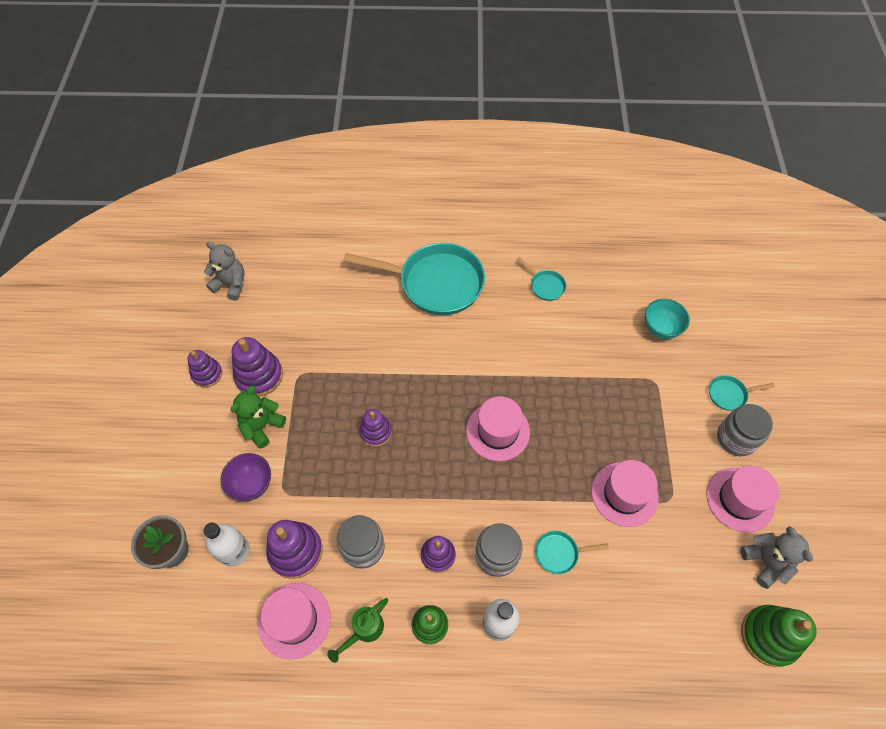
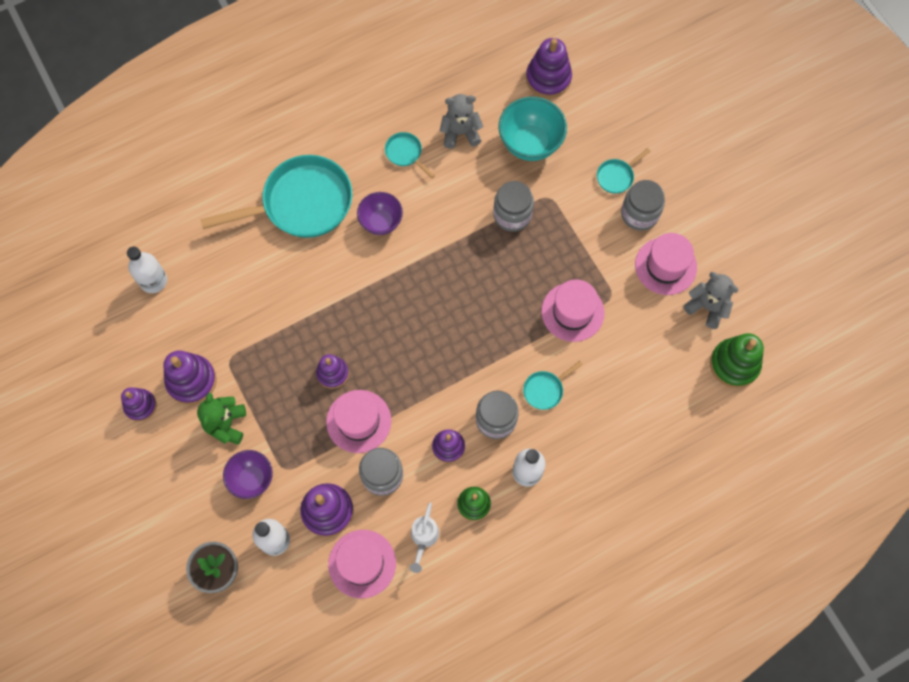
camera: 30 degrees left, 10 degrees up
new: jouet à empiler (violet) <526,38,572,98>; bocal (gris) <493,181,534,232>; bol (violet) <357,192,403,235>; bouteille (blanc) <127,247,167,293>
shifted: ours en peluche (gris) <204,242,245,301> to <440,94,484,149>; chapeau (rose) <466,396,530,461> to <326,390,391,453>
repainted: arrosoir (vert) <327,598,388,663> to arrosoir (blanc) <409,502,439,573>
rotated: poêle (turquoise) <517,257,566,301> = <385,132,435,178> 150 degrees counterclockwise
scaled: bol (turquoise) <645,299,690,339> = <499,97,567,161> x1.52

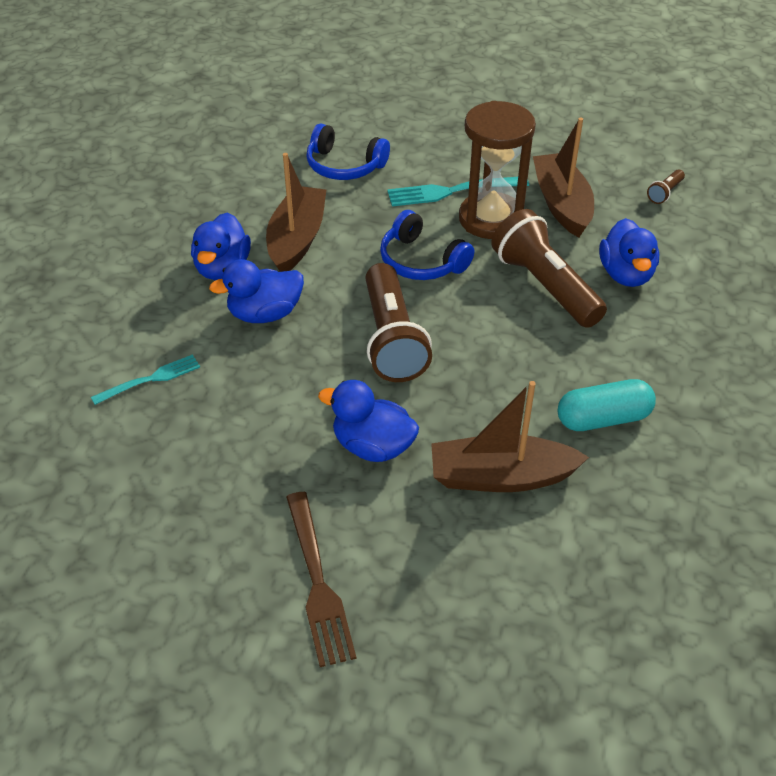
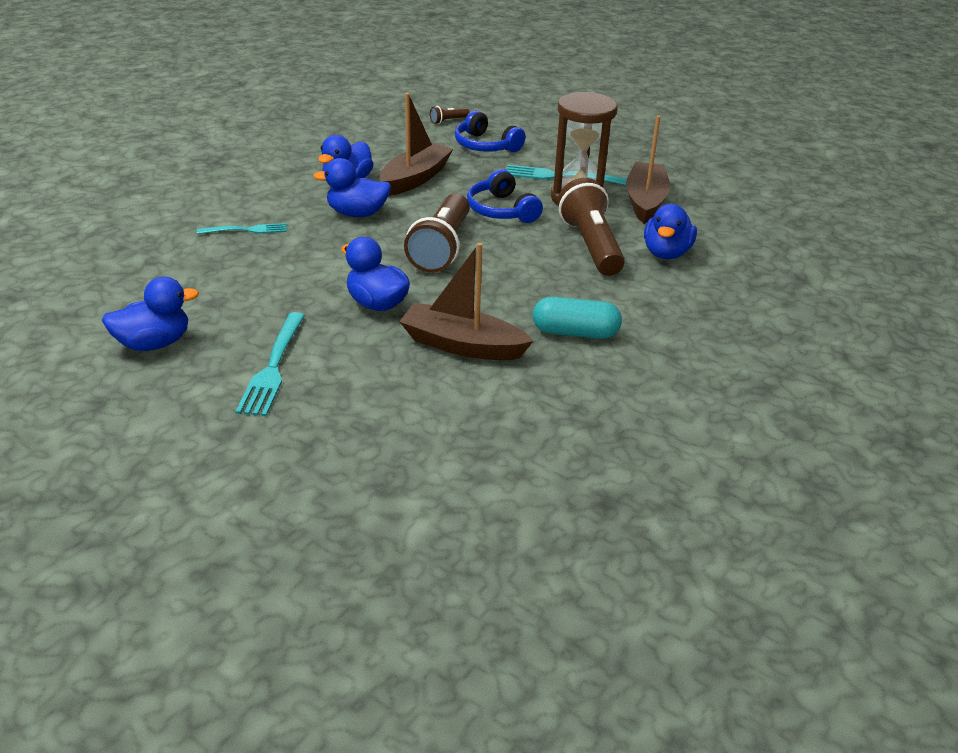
camera: 20 degrees right, 10 degrees down
new: canard (bleu) <102,277,199,351>
shifted: lampe de poche (marron) <647,169,685,204> to <430,106,470,124>
repainted: fourchette (marron) <286,492,356,667> to fourchette (turquoise) <236,312,305,416>

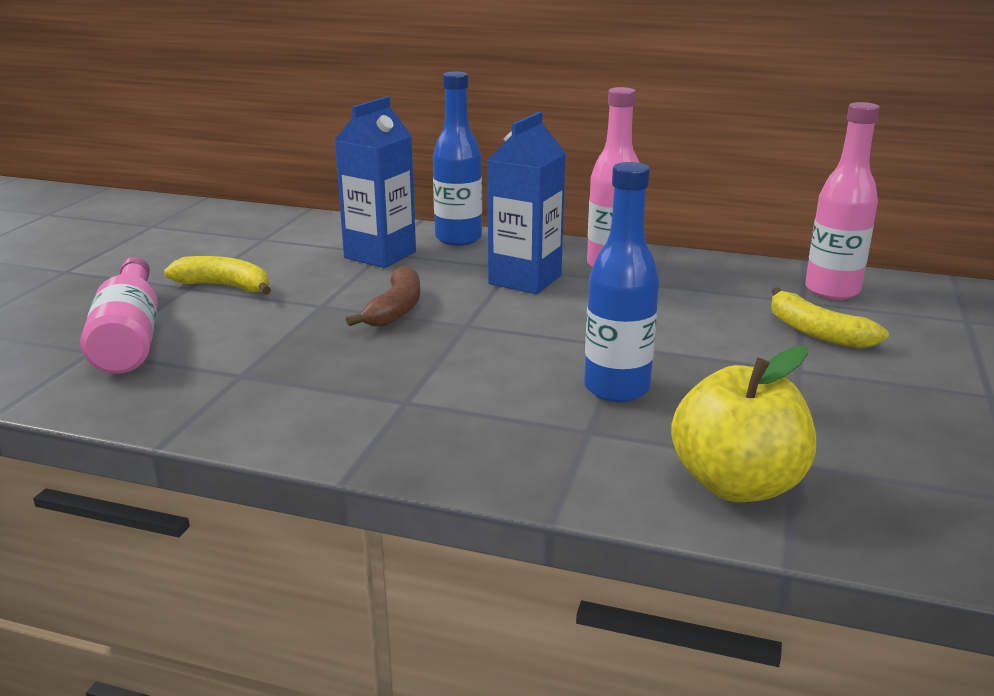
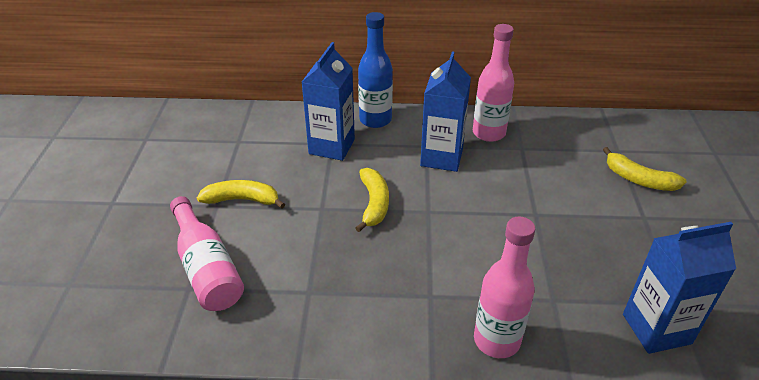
camera: 15 degrees left, 15 degrees up
gone: bouteille (bleu) <584,162,659,402>
shifted: bouteille (rose) <805,102,880,300> to <474,217,535,358>
swapped: pomme (jaune) <671,346,816,502> to brique de lait (bleu) <623,222,736,354>
repainted: banane (marron) <346,266,420,327> to banane (jaune) <355,168,389,232>

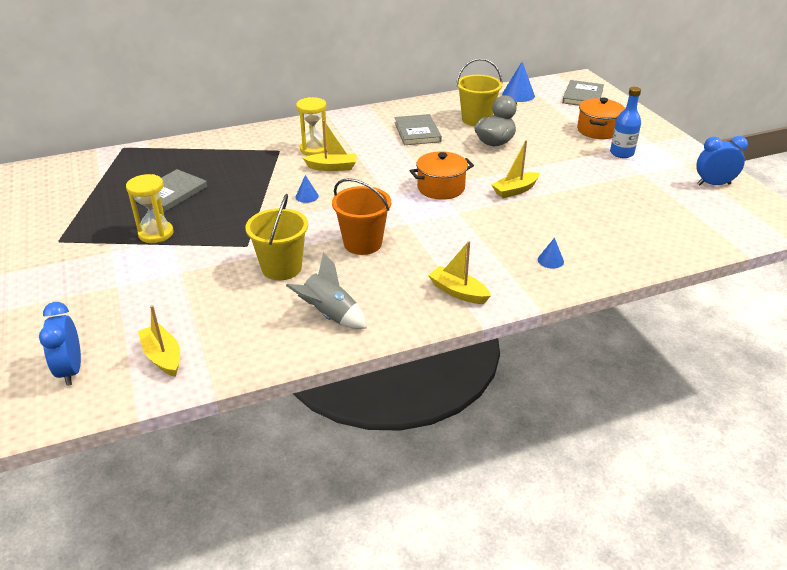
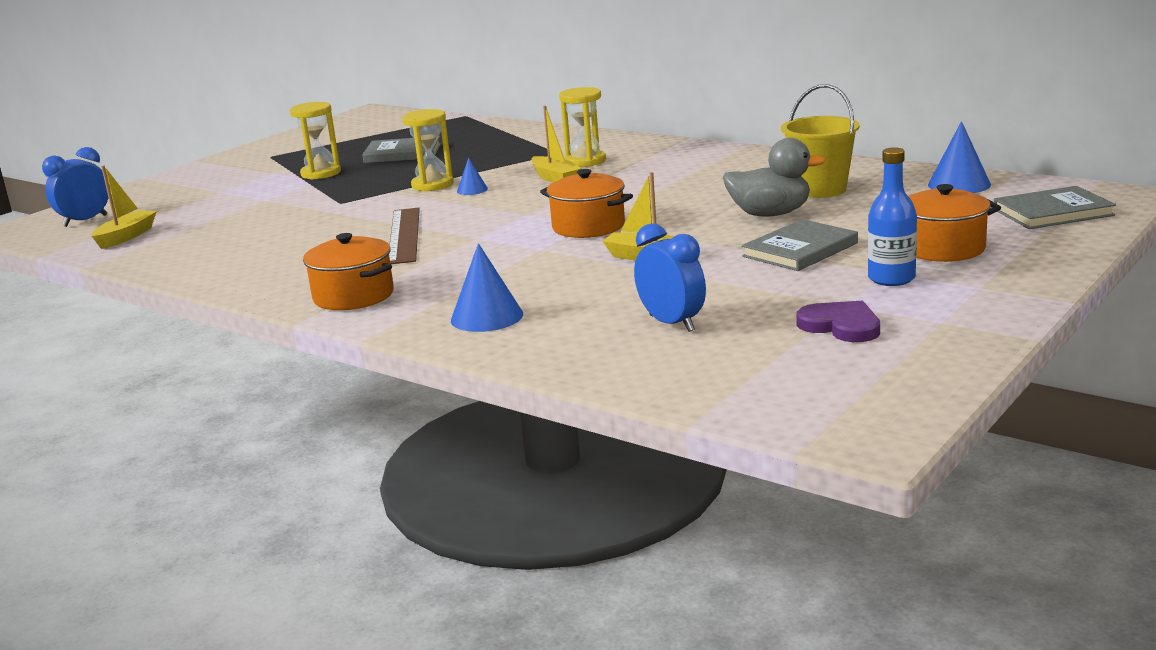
camera: 60 degrees right, 15 degrees down
gone: seau (jaune) <245,194,308,280>; fusée (gris) <286,252,367,329>
new: sablier (jaune) <402,109,454,192>; cœur (violet) <796,301,880,342>
shifted: livre (gris) <394,114,442,145> to <742,219,858,271>; réveil (bleu) <696,136,748,185> to <634,223,706,332>
swapped: seau (orange) <332,178,391,255> to règle (marron) <389,208,420,264>; bateau (jaune) <428,241,491,304> to marmite (orange) <303,233,394,310>
scaled: cône (bleu) <538,238,564,269> = <451,243,523,332> x1.77

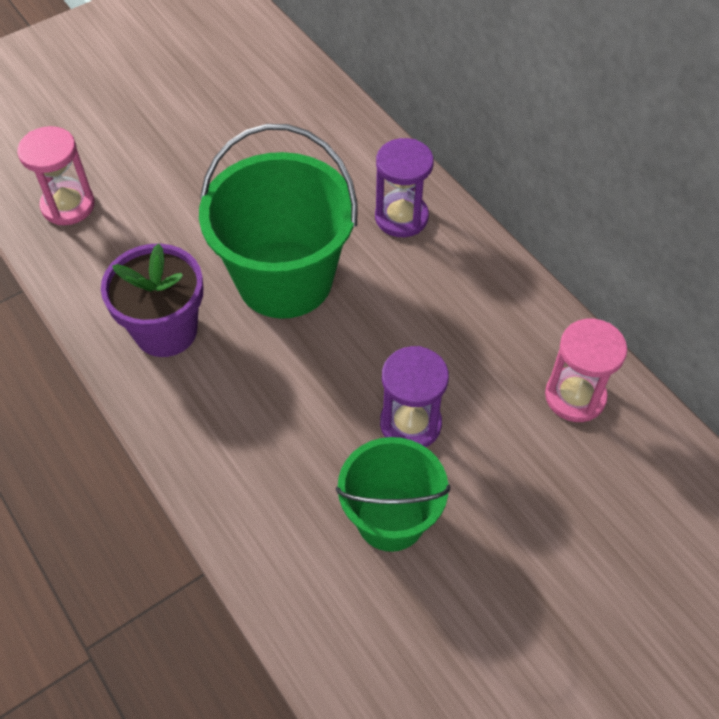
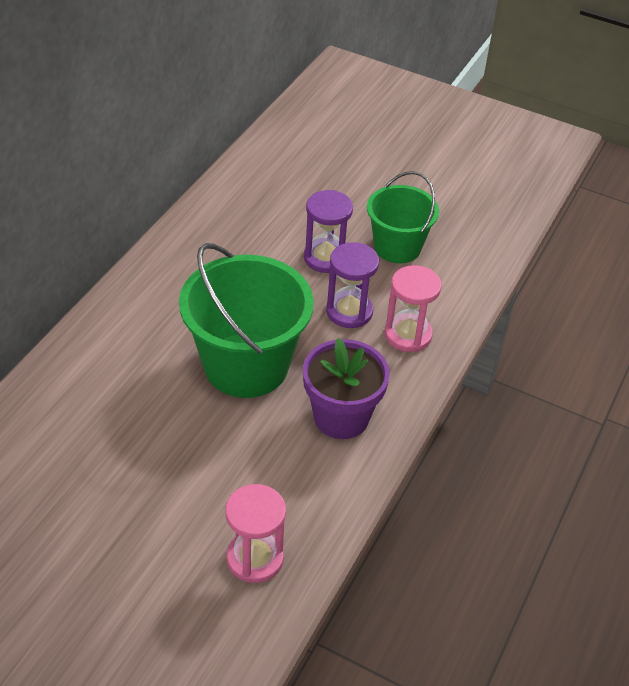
camera: 120 degrees left, 10 degrees down
shifted: sablier (violet) <375,138,434,237> to <326,242,379,328>; sablier (rose) <545,319,627,422> to <385,265,442,352>

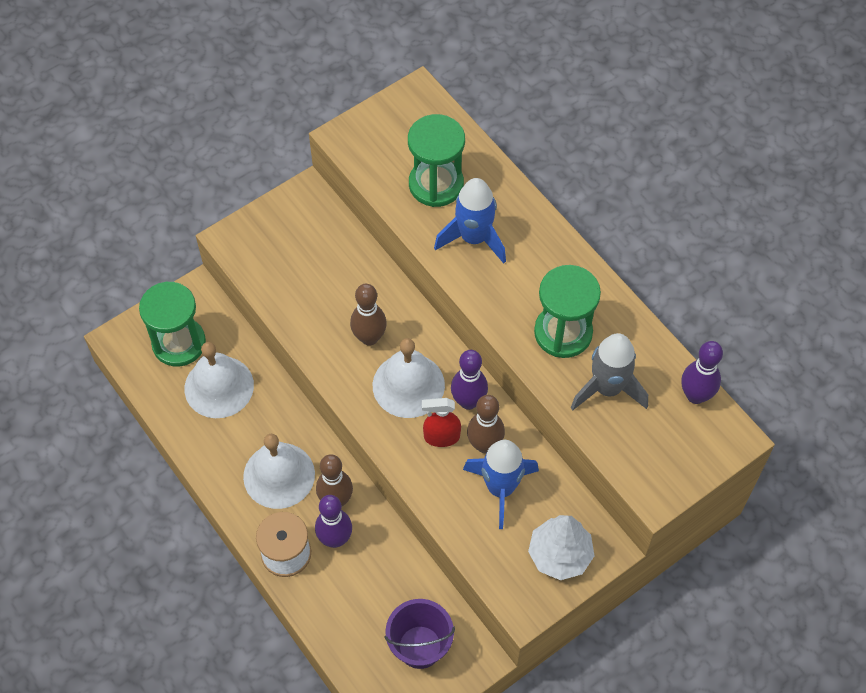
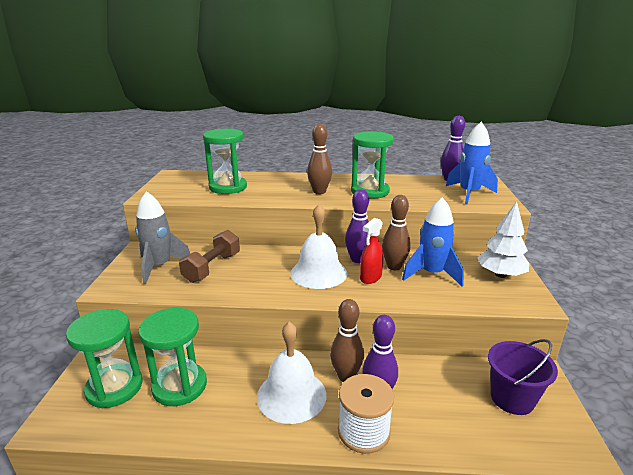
camera: 50 degrees left, 35 degrees down
new: haltère (marron) <179,230,240,283>
shifted: fusée (bleu) <434,178,506,263> to <446,122,498,205>; quille (marron) <350,284,387,346> to <307,124,332,194>; fusée (gris) <571,333,648,410> to <135,191,190,284>
swapped: cloche (blanc) <185,342,254,418> to sablier (vert) <138,308,207,406>

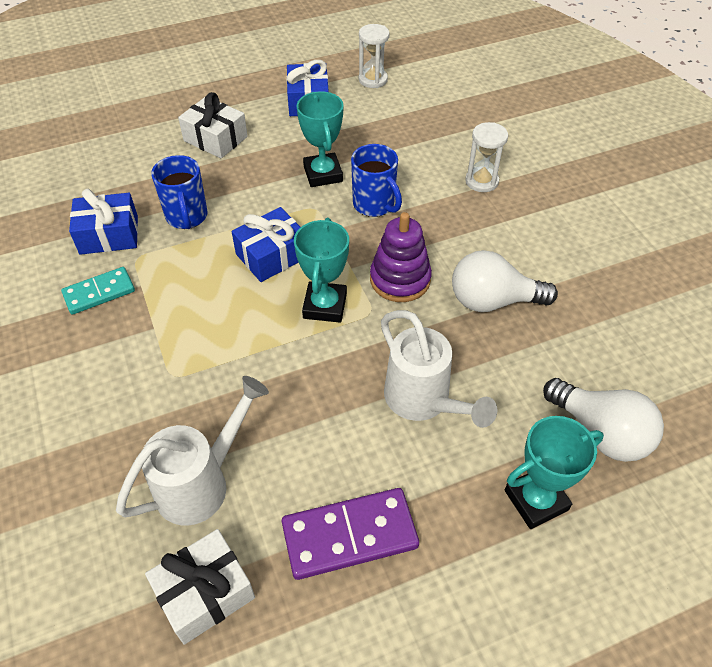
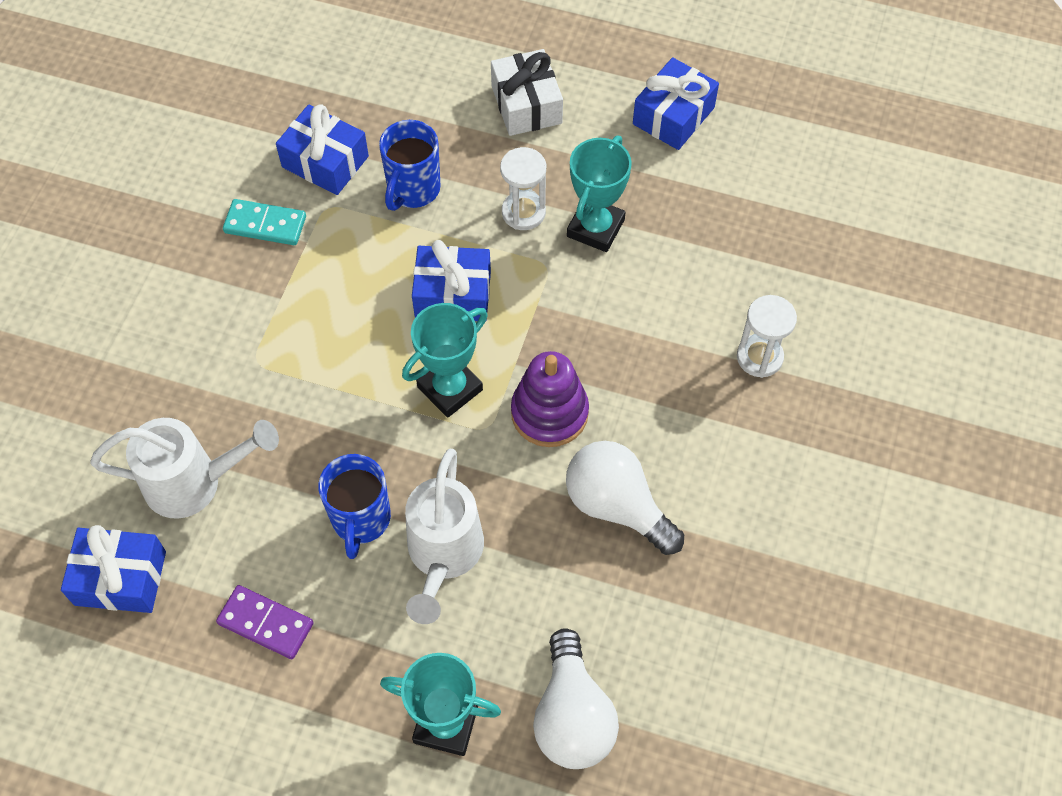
camera: 40 degrees right, 10 degrees up
shifted: sablier (blanc) <359,24,390,88> to <500,147,546,230>; tasse (bleu) <351,144,402,217> to <318,454,391,559>
repainted: cadeau (blanc) <145,529,255,645> to cadeau (bleu) <61,525,166,613>
scaled: domino (violet) <282,488,419,580> = <216,585,314,659> x0.65

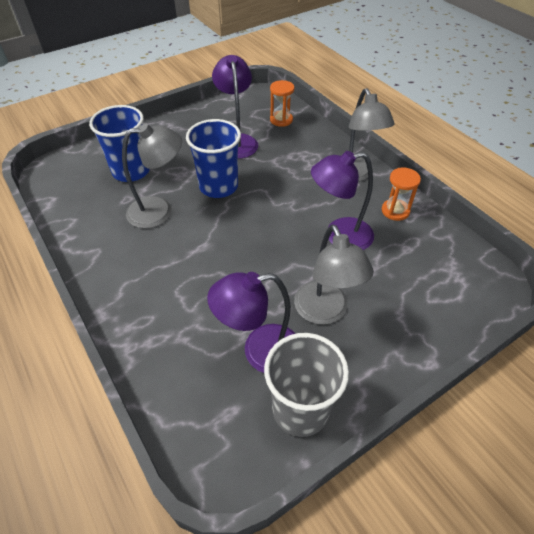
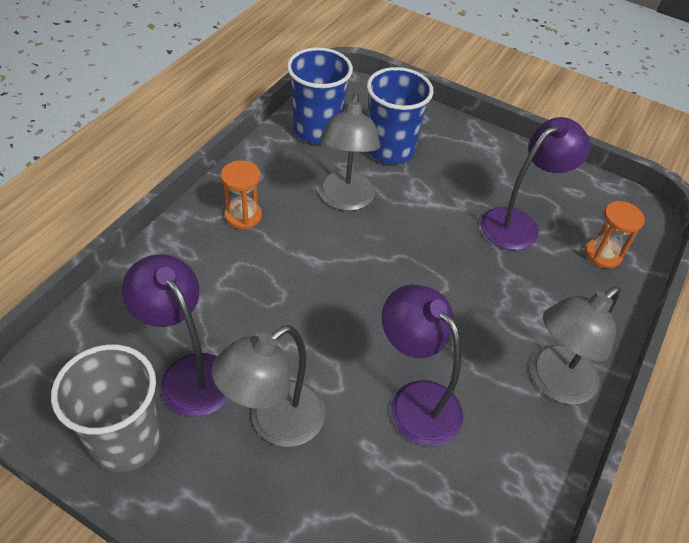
camera: 60 degrees right, 0 degrees up
shifted: gobelet (bleu) <186,119,241,198> to <287,47,353,143>; sablier (orange) <382,168,421,221> to <221,161,262,229>
rotated: lampe (gris) <122,123,182,228> = <319,93,381,211> 45 degrees clockwise

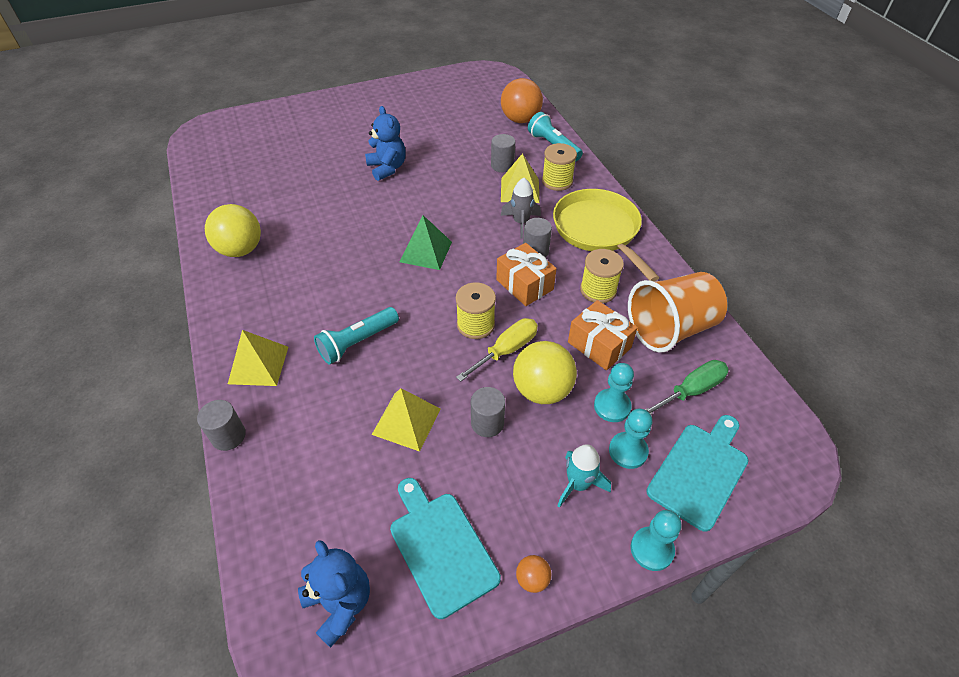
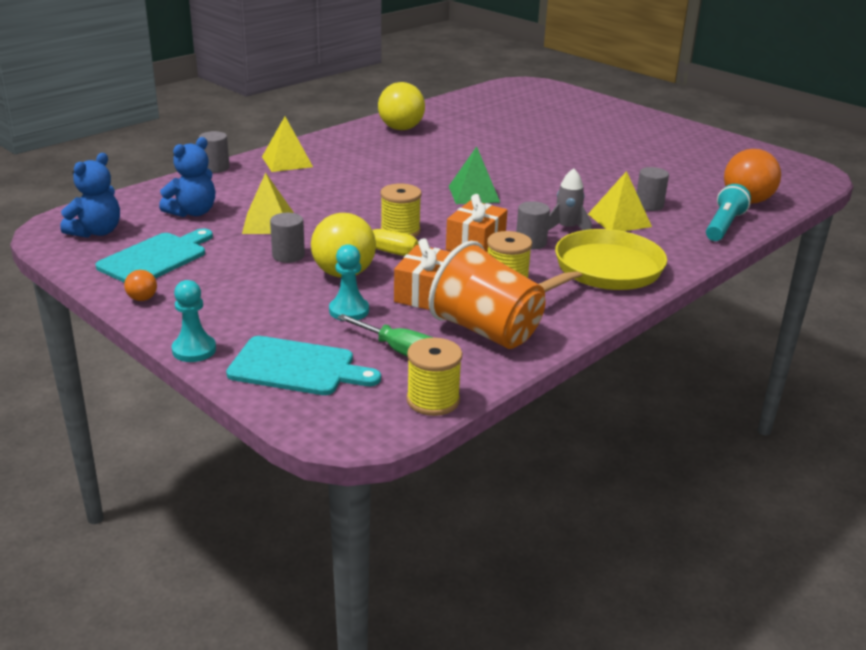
camera: 65 degrees right, 20 degrees down
gone: lampe de poche (turquoise) <314,307,399,364>; pion (turquoise) <609,409,652,469>; fusée (turquoise) <557,444,611,508>
shifted: ours en peluche (bleu) <365,106,406,181> to <159,137,215,217>; bobine (jaune) <542,143,577,191> to <406,338,462,416>

